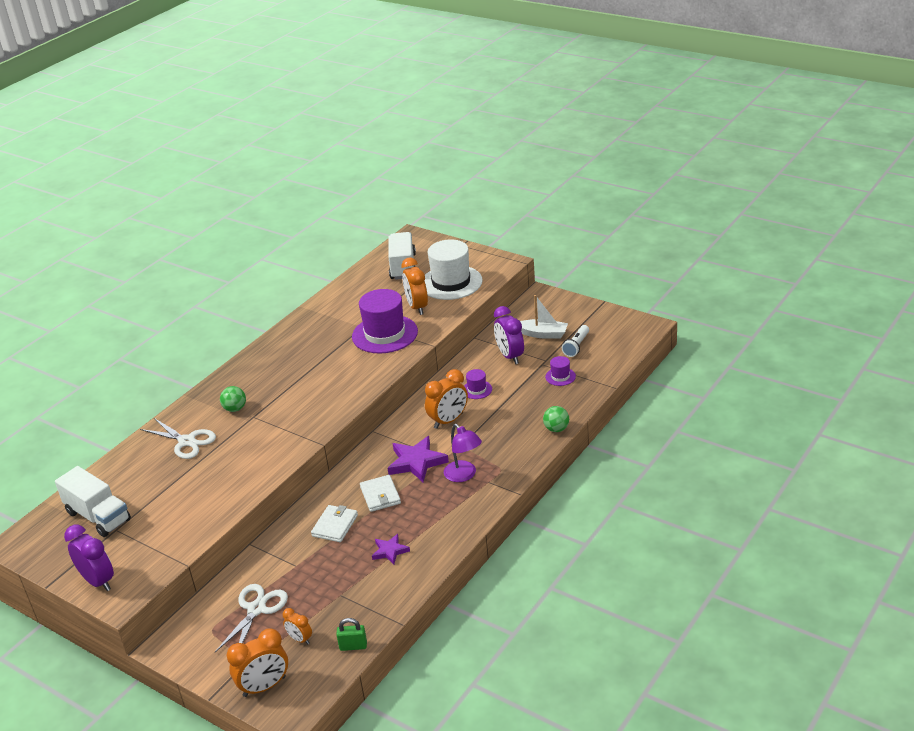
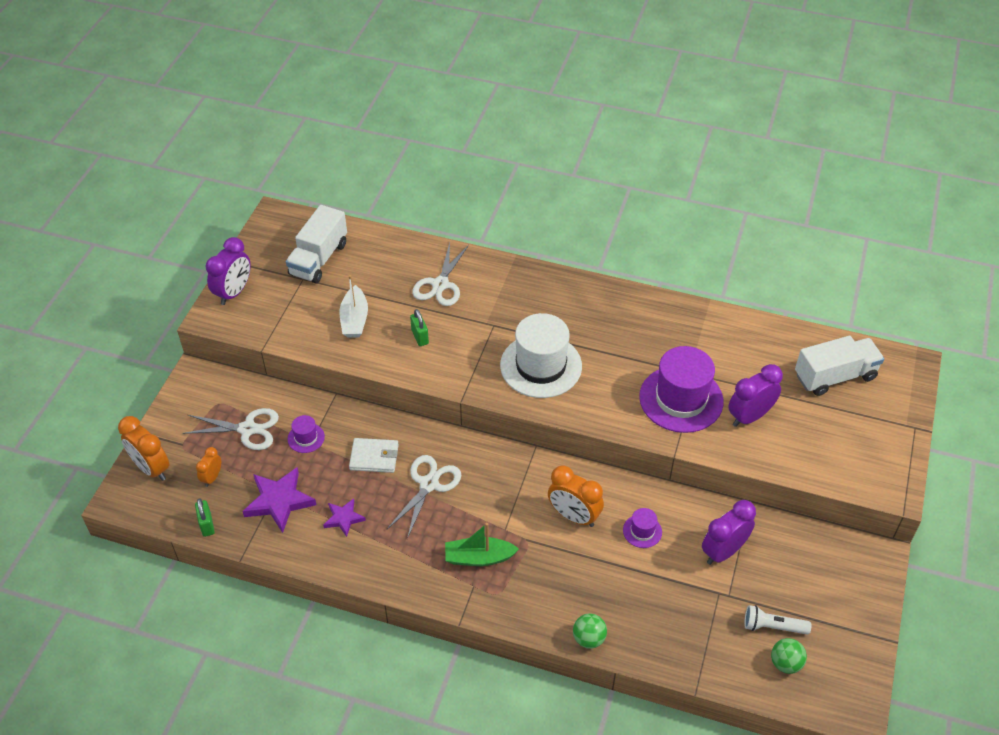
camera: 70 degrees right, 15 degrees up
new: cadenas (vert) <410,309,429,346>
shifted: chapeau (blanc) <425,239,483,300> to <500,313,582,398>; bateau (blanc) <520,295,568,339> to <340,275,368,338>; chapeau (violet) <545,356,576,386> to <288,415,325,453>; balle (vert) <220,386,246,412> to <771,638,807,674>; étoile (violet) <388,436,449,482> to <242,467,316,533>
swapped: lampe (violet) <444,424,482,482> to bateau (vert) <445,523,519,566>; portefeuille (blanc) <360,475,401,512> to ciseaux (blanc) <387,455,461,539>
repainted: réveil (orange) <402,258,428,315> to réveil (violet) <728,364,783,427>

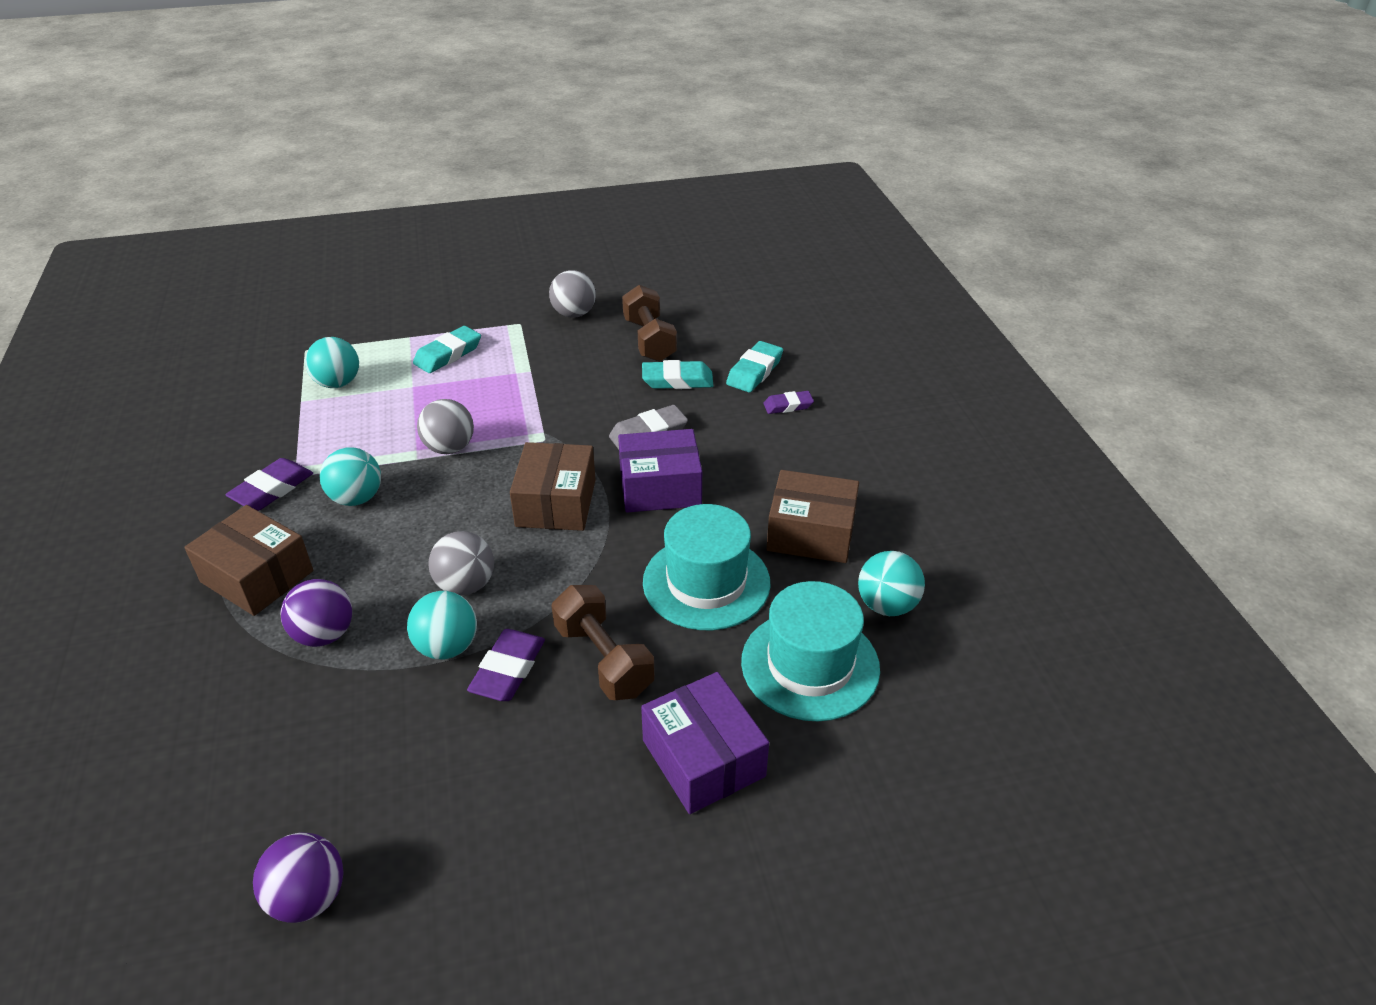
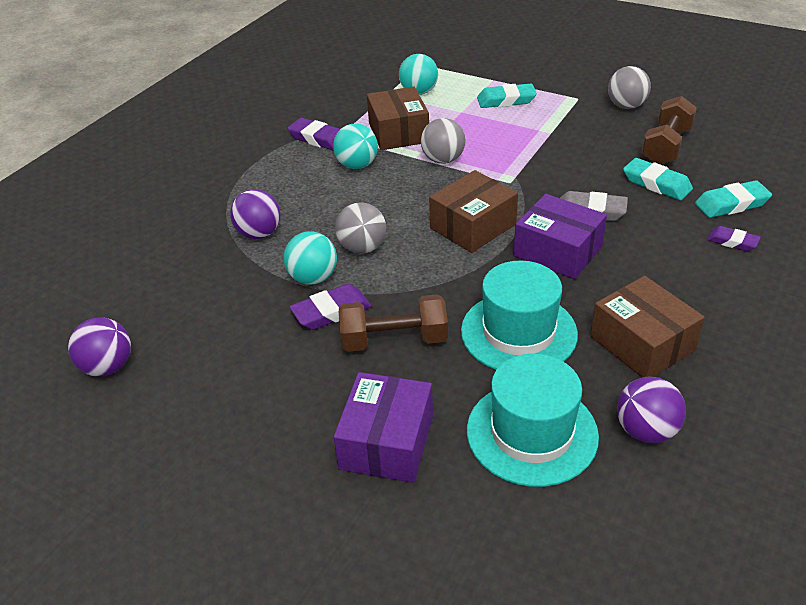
camera: 45 degrees right, 0 degrees up
shifted: boîte (marron) <184,505,313,616> to <367,87,429,150>
repainted: balle (turquoise) <858,551,925,616> to balle (violet) <617,376,686,443>
rotated: gomme (violet) <225,458,313,511> = <287,118,340,151> 45 degrees clockwise; haltère (marron) <552,585,655,700> = <339,294,448,352> 75 degrees clockwise

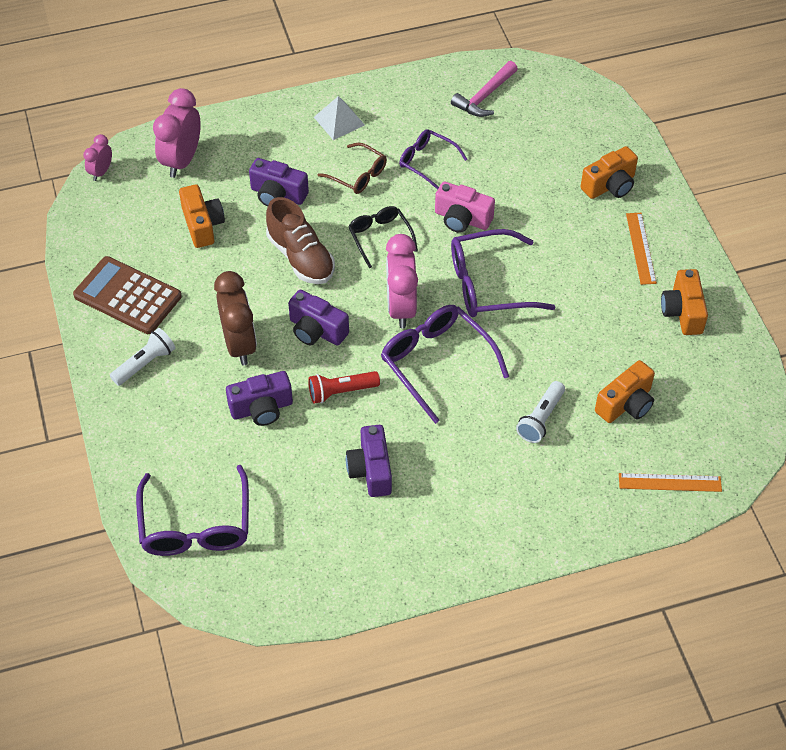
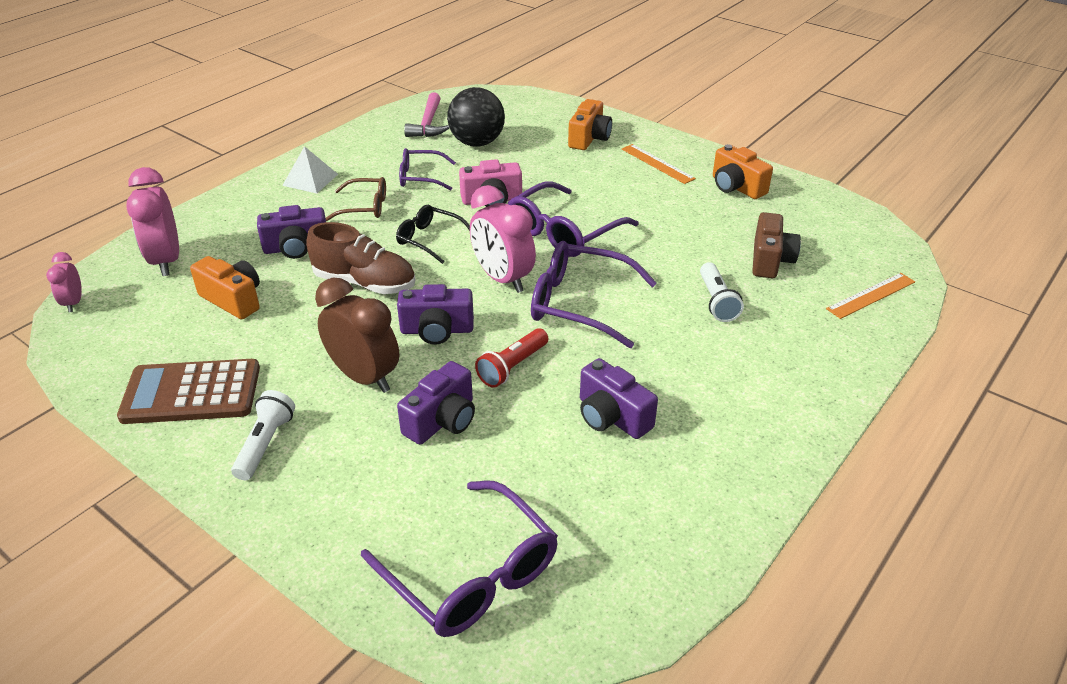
camera: 35 degrees left, 15 degrees down
new: balle (noir) <447,87,505,147>
repainted: appareil photo (orange) <595,360,655,423> to appareil photo (marron) <752,212,801,278>

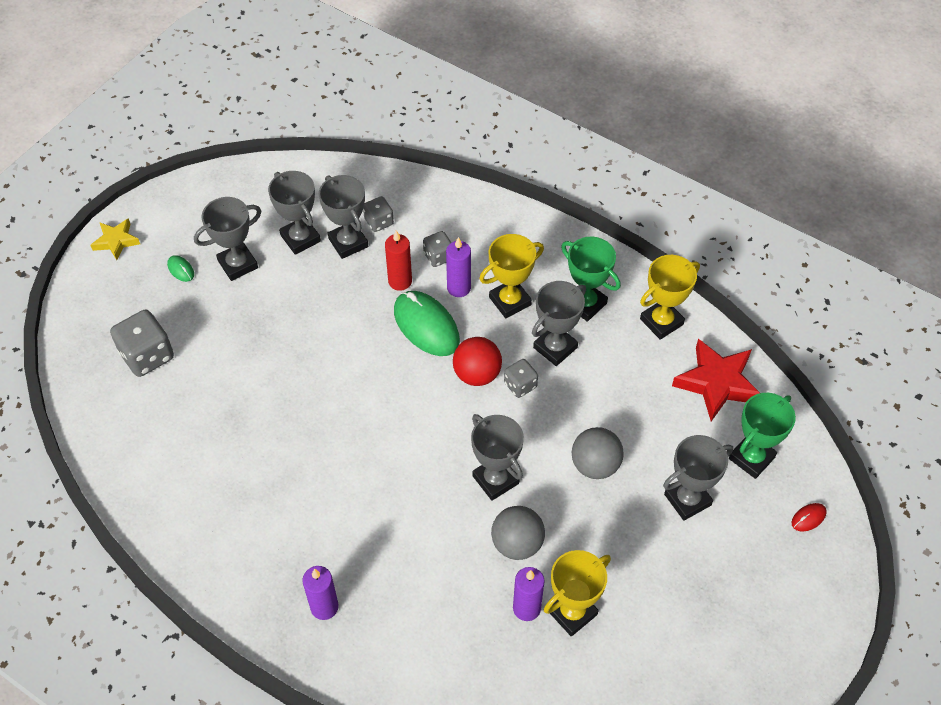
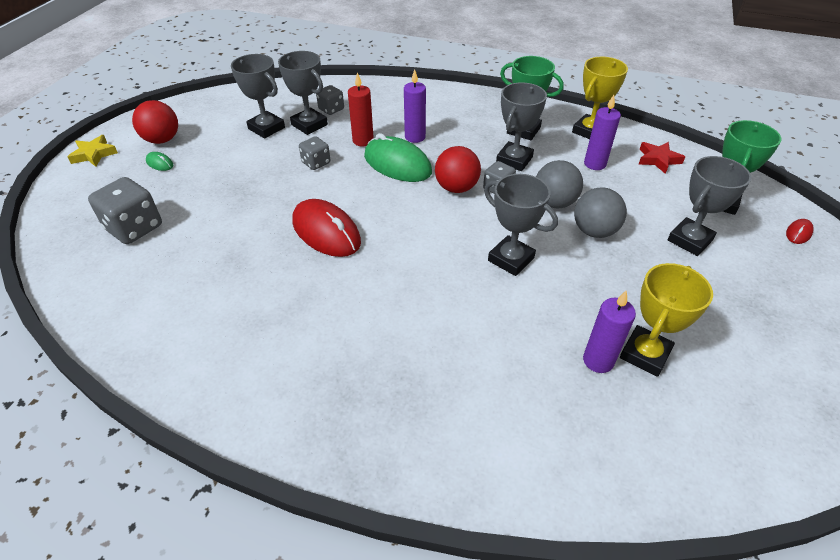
camera: 15 degrees left, 10 degrees down
gone: trophée (gris) <194,197,261,281>; trophée (jaune) <479,234,544,318>
new: balle (rouge) <132,100,178,144>; souris (rouge) <293,199,361,257>
shifted: dé (gris) <423,231,451,267> to <299,136,330,170>; balle (gris) <491,506,545,560> to <536,160,583,208>; bougie (violet) <302,566,339,620> to <584,95,621,170>
scaled: étoile (rouge) <672,339,760,421> = <638,142,685,174> x0.58

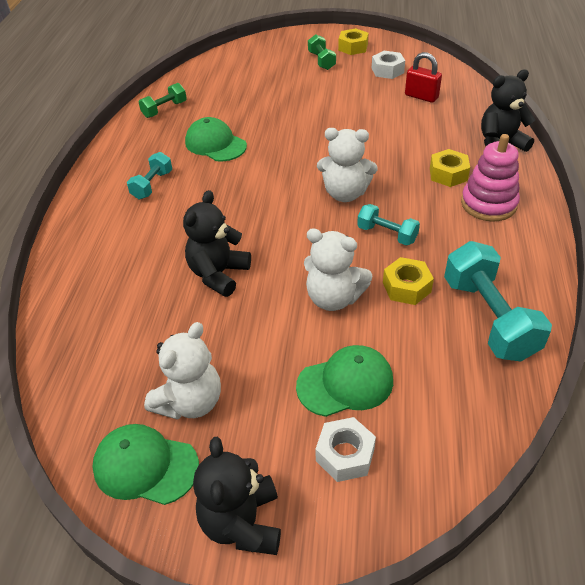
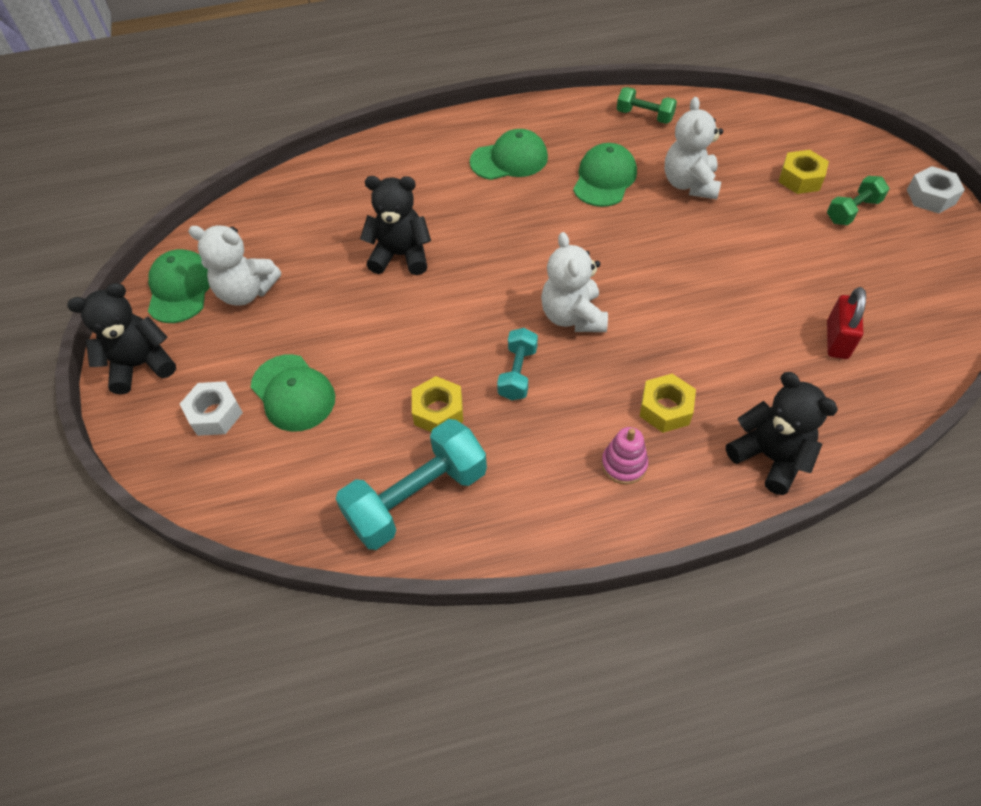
camera: 70 degrees right, 10 degrees up
shifted: écrou (jaune) <338,28,368,55> to <778,150,829,194>; écrou (blanc) <372,51,405,79> to <907,166,965,213>; ours en peluche (blanc) <304,228,373,311> to <665,97,723,199>
swapped: haltère (turquoise) <127,152,172,199> to casquette (vert) <470,129,548,180>
scaled: jouet à empiler (rose) <461,134,520,221> = <601,427,648,485> x0.61

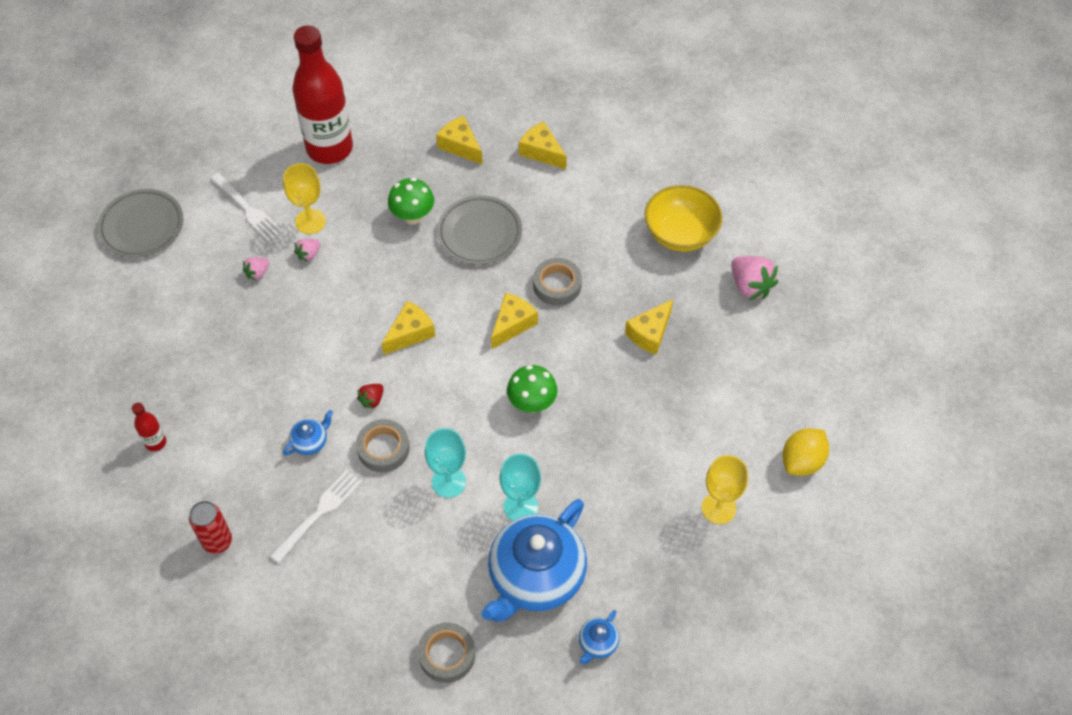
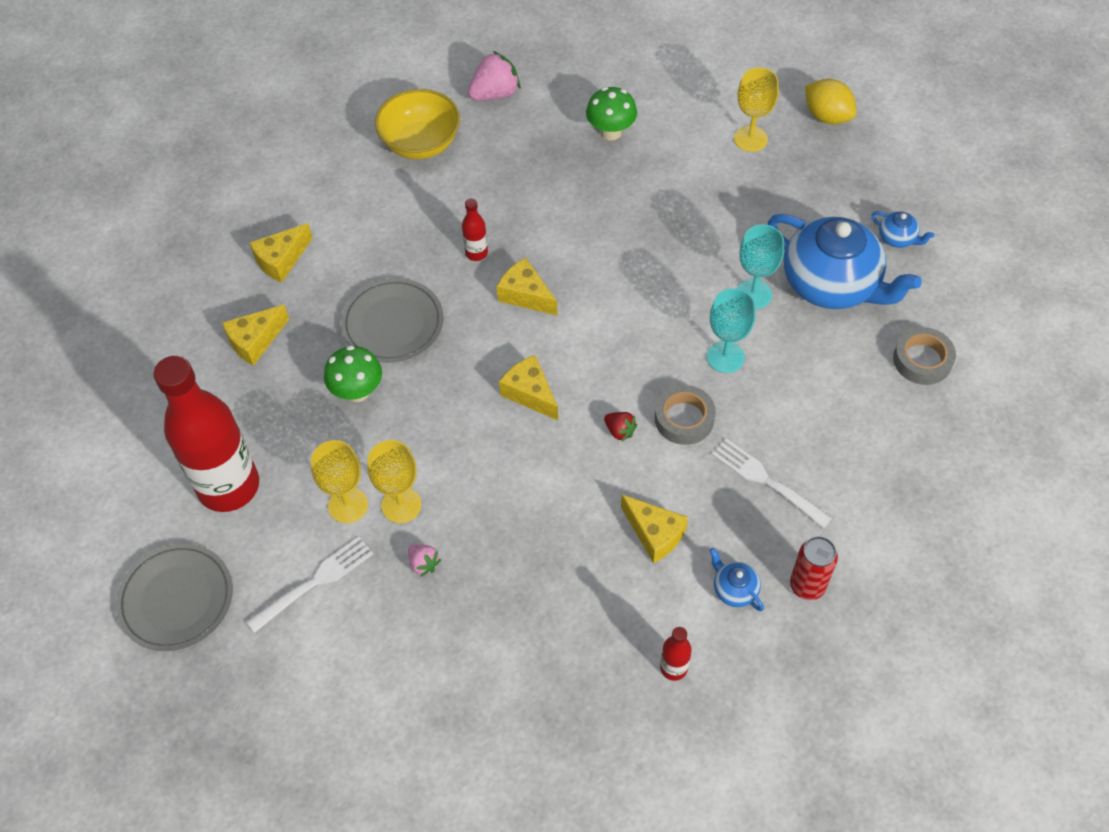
camera: 85 degrees left, 0 degrees up
shifted: assiette (gris) <97,189,183,258> to <116,543,233,651>; fromage (jaune) <625,299,673,355> to <621,495,688,563>; champignon (vert) <507,365,557,413> to <586,87,637,141>; théière (bleu) <283,410,333,455> to <709,548,764,611>; citron (jaune) <782,428,829,476> to <805,79,856,124>
swapped: fraise (rose) <294,239,320,262> to verre à pied (jaune) <367,440,421,523>; ruban adhésif (gris) <533,258,582,306> to bouteille (rouge) <462,198,488,261>

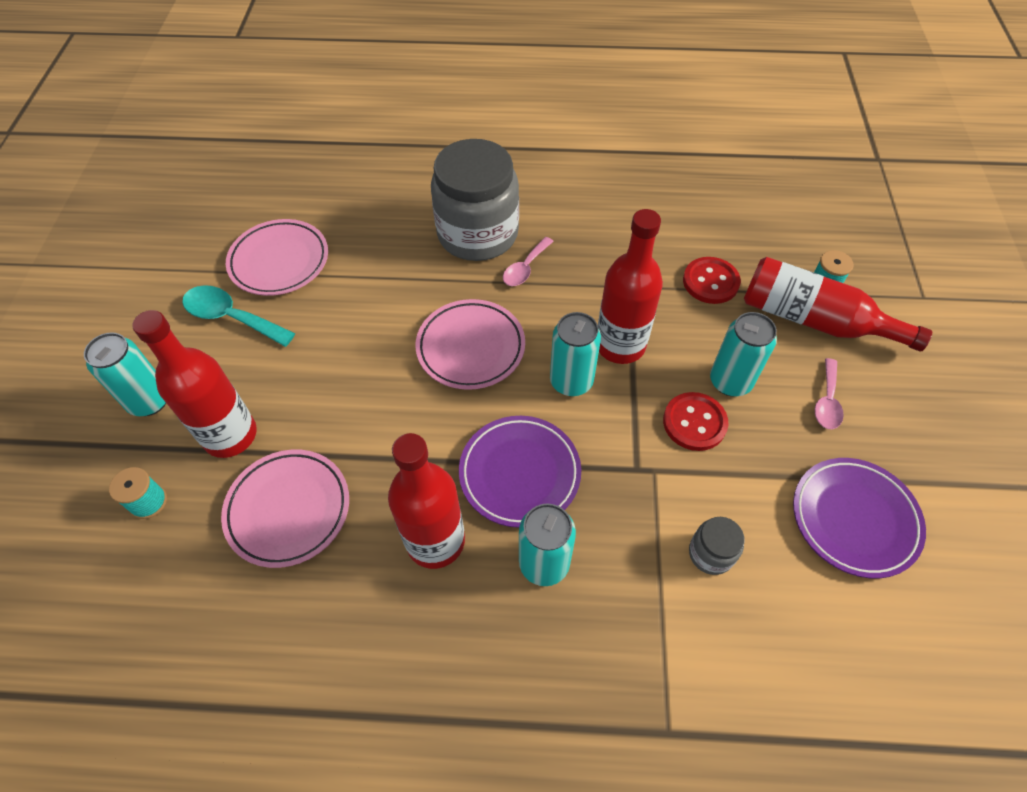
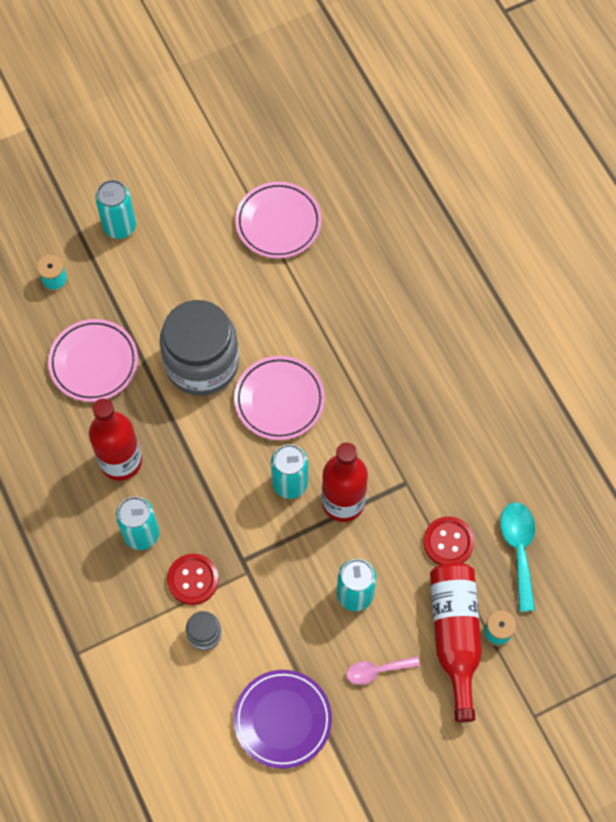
camera: 60 degrees right, 10 degrees up
gone: cuillère (rose) <503,237,554,286>; bouteille (rouge) <132,310,257,458>; assiette (violet) <459,416,581,528>
shifted: bocal (gris) <431,139,519,261> to <160,300,239,396>; cuillère (turquoise) <182,285,295,347> to <500,502,535,612>; bouton (rouge) <663,392,728,451> to <167,554,219,605>

